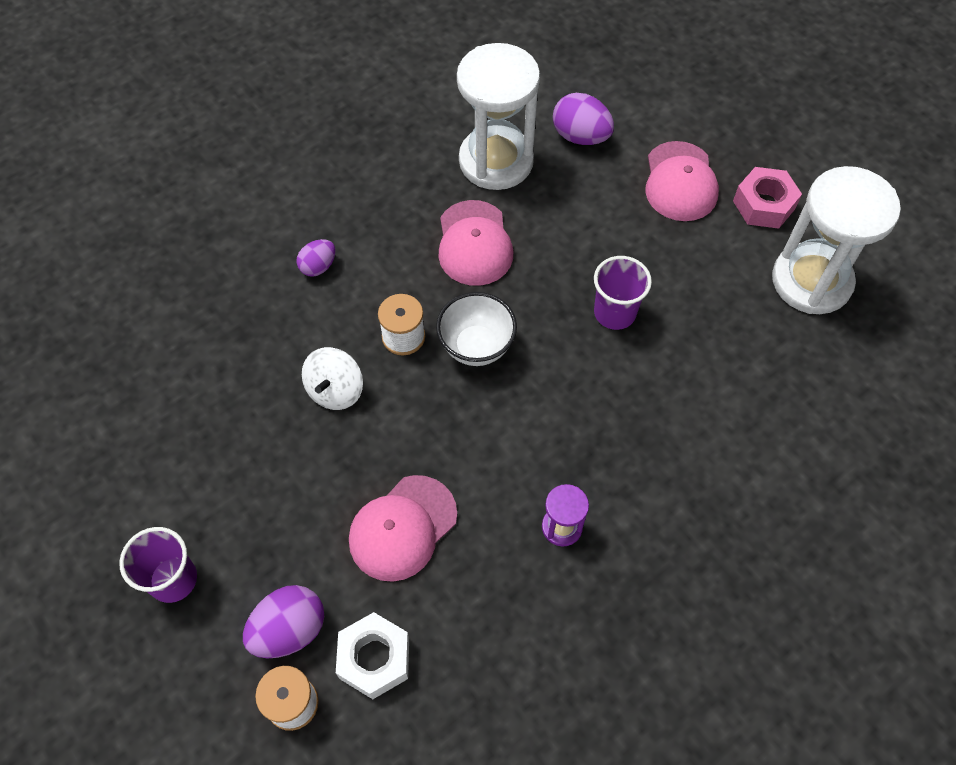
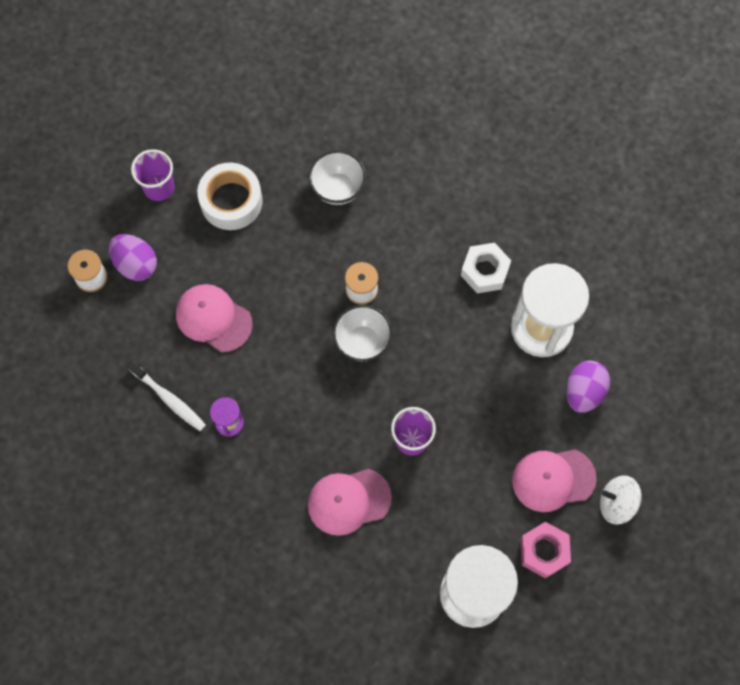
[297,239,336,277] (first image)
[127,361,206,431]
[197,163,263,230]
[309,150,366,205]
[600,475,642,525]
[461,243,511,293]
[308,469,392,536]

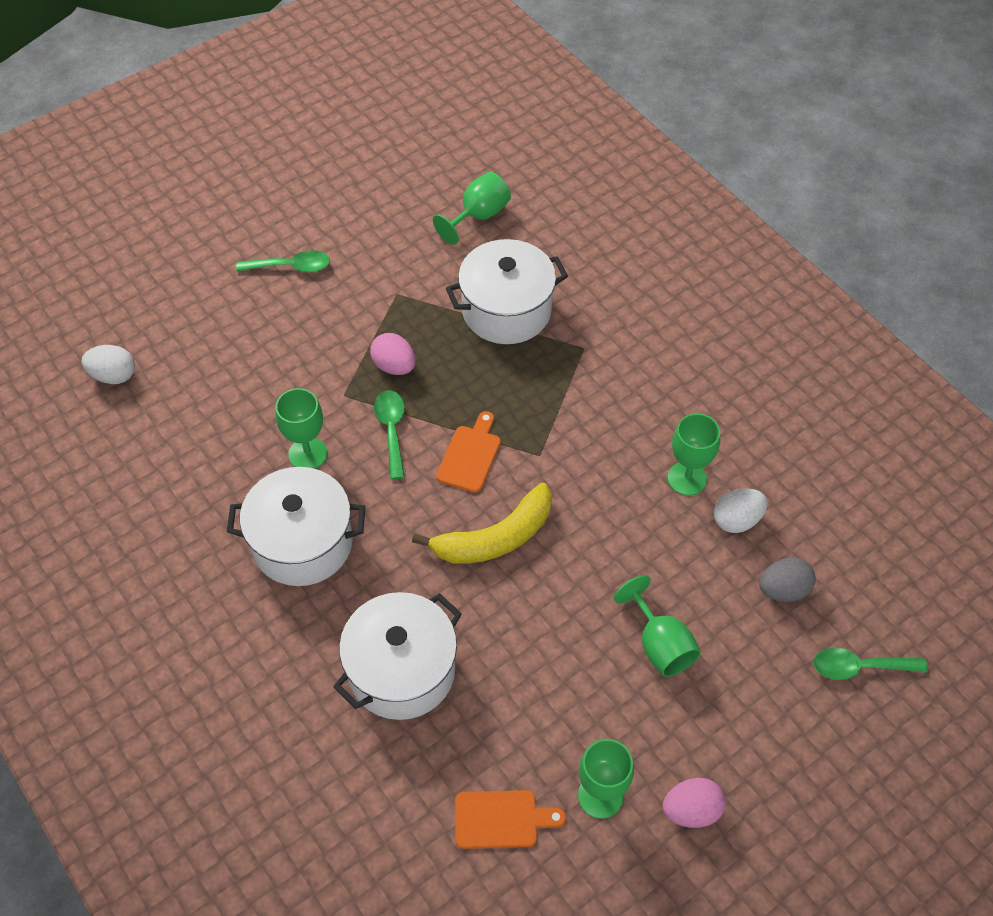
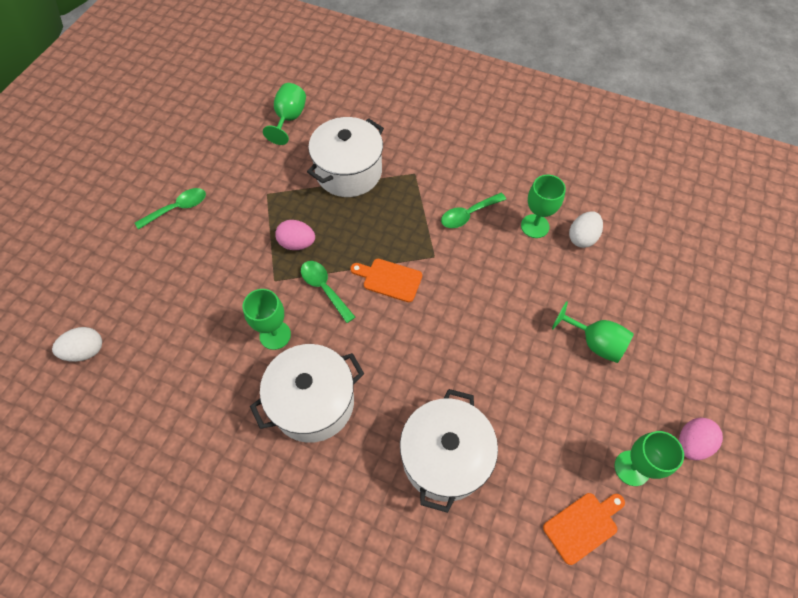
[412,483,552,564] (first image)
[759,558,816,602] (first image)
[441,193,506,228]
[350,259,422,302]

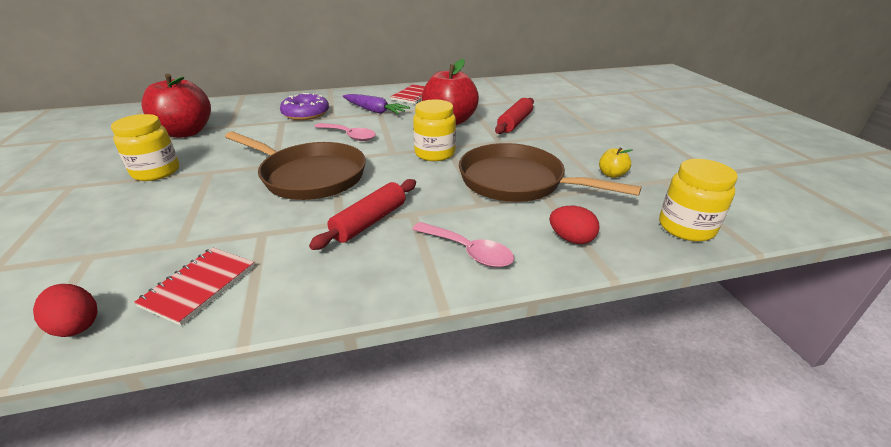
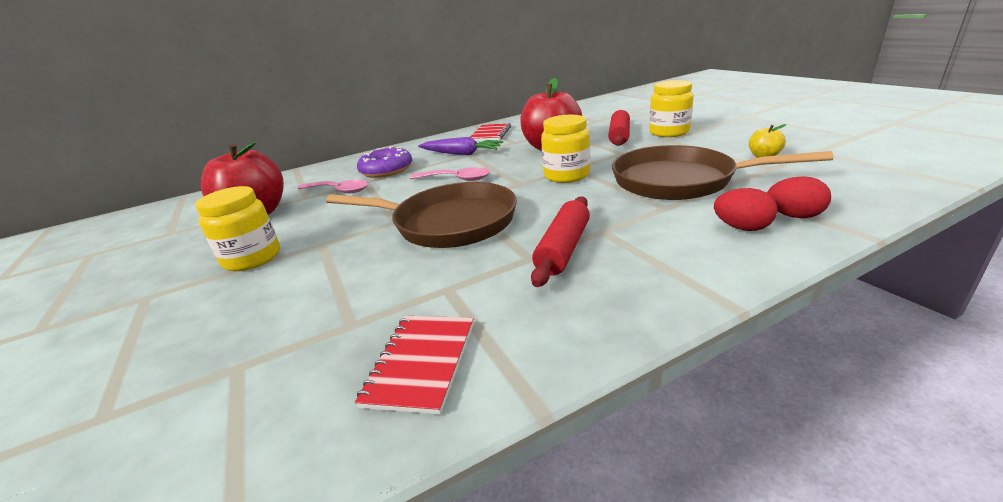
[714,188,778,231]
[298,180,368,193]
[649,80,694,137]

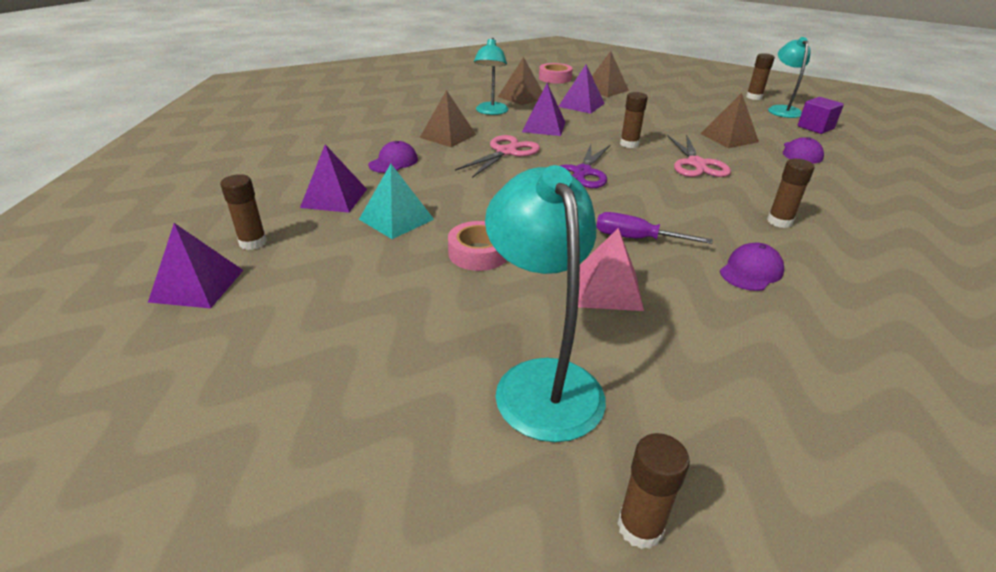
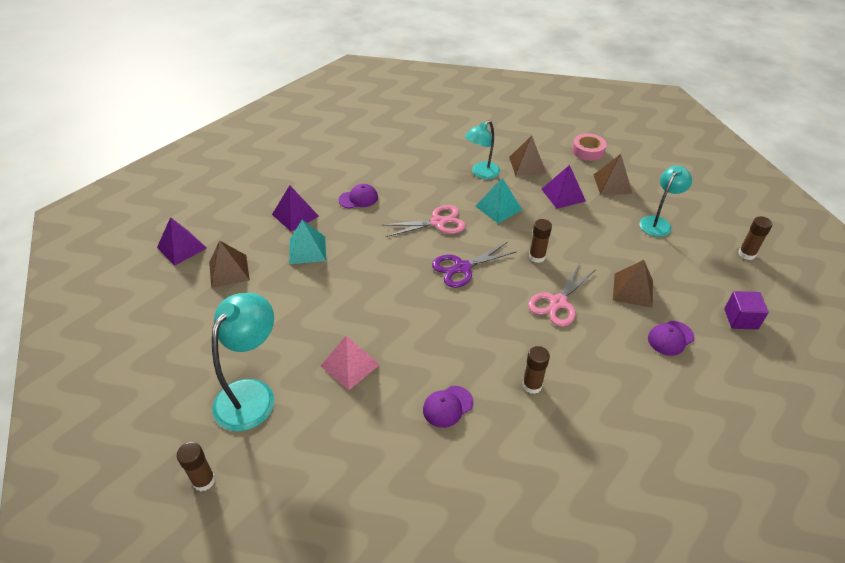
[220,174,267,250] (first image)
[448,221,507,271] (first image)
[596,212,713,244] (first image)
[209,240,250,288]
[639,166,692,237]
[475,178,522,223]
[423,386,473,428]

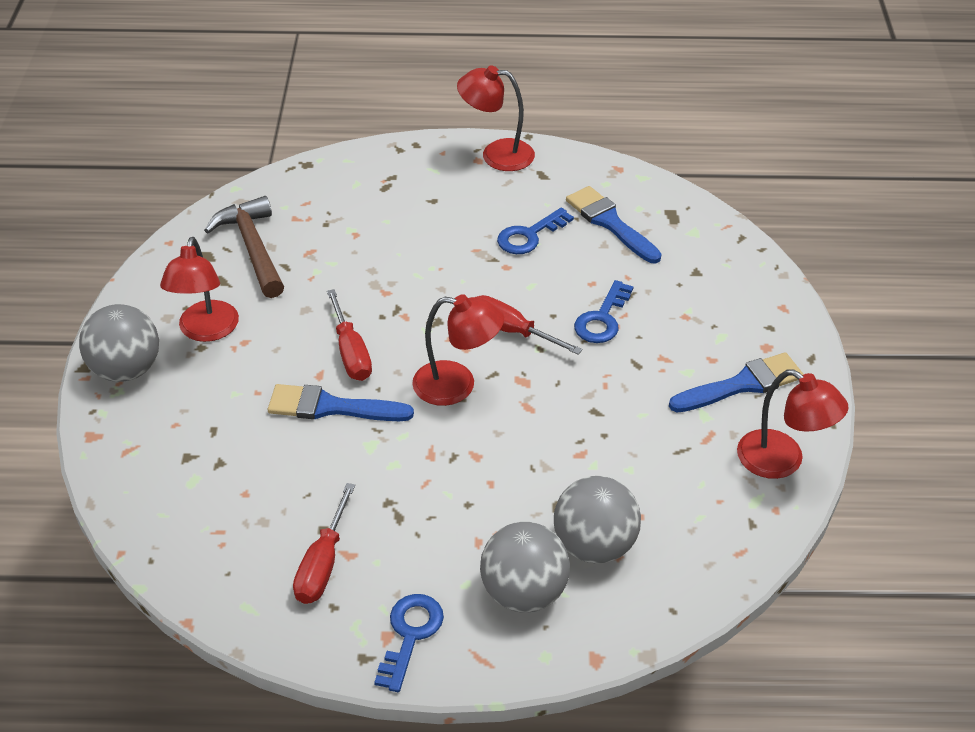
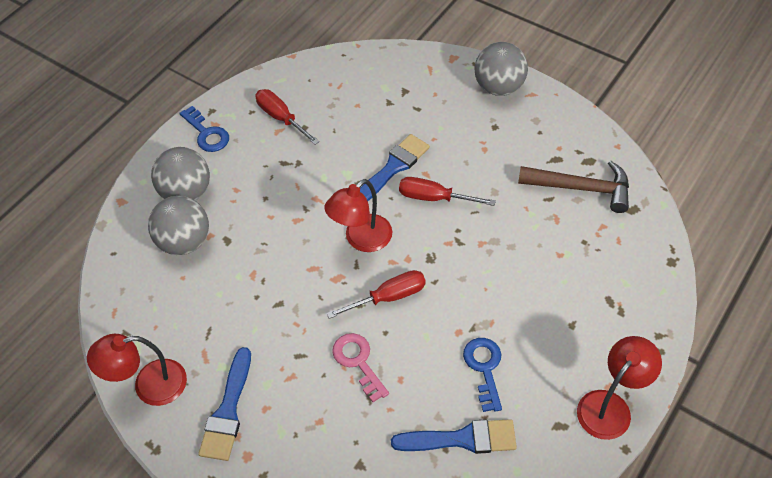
[160,237,239,342] (first image)
[332,333,389,402]

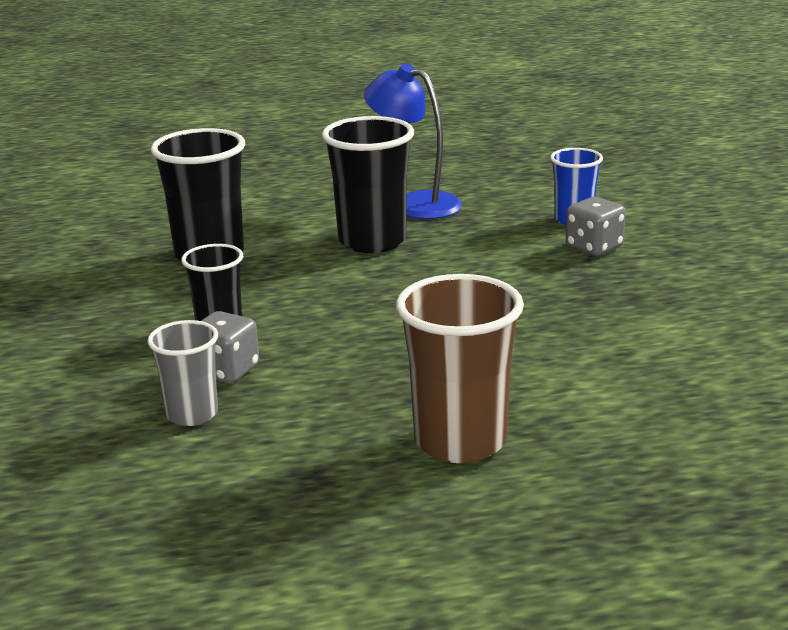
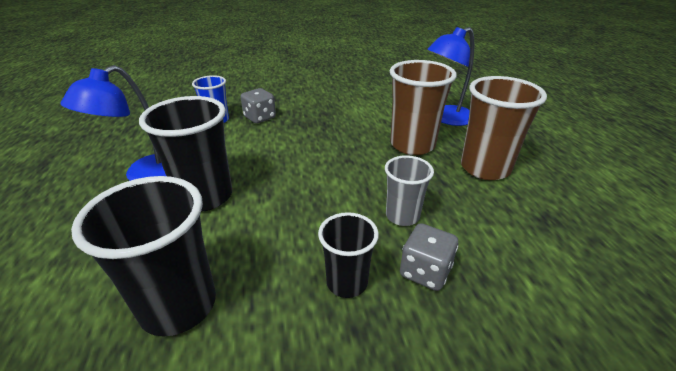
[390,60,457,155]
[427,27,474,126]
[385,155,434,226]

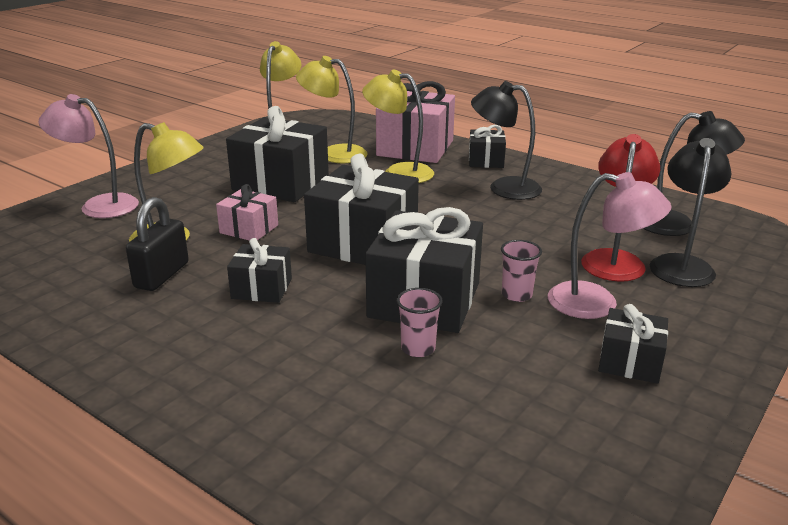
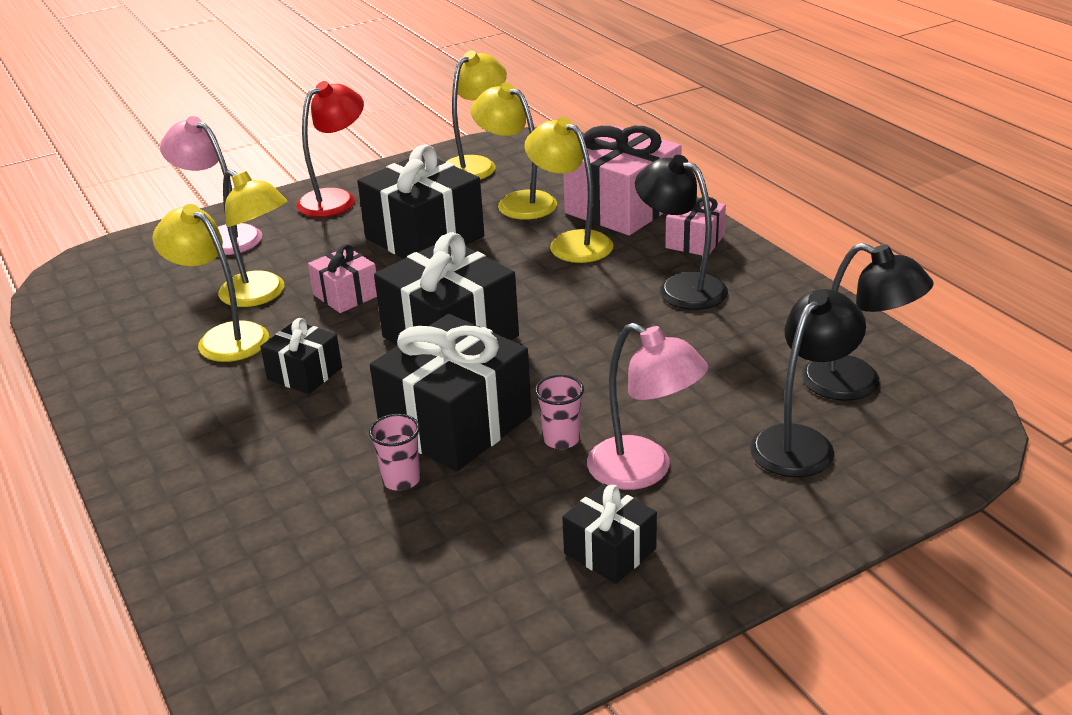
[296,81,364,217]
[152,204,269,362]
[665,197,726,256]

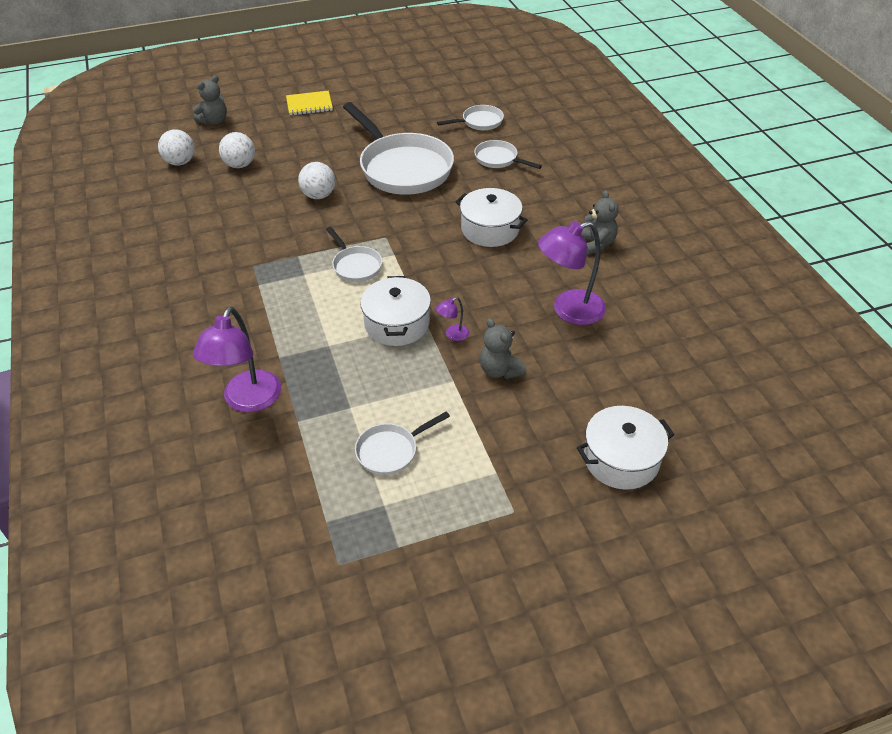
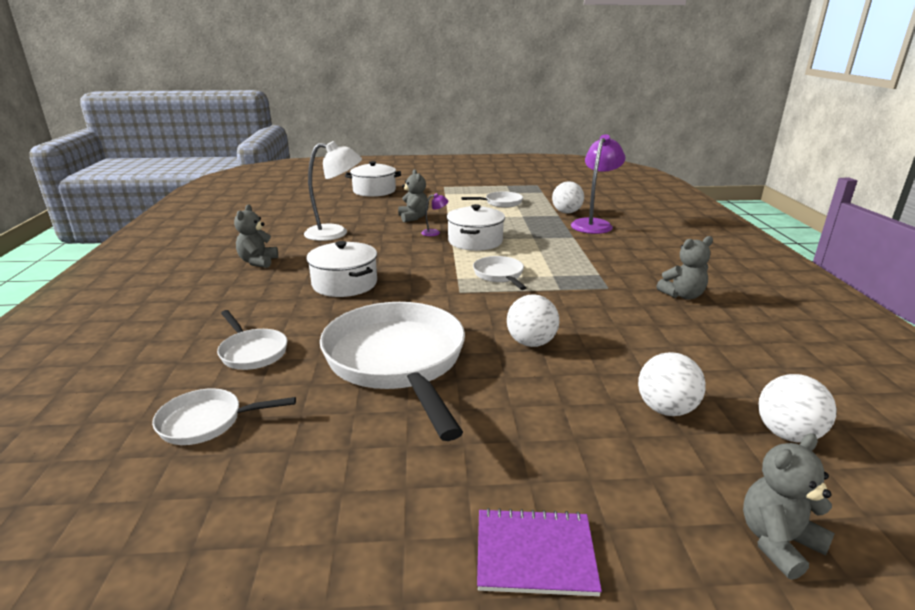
[552,181,584,213]
[656,236,713,300]
[477,508,602,596]
[304,141,362,241]

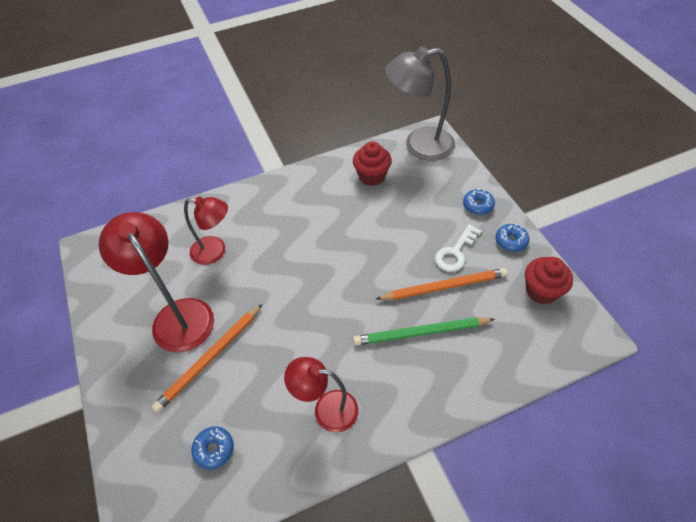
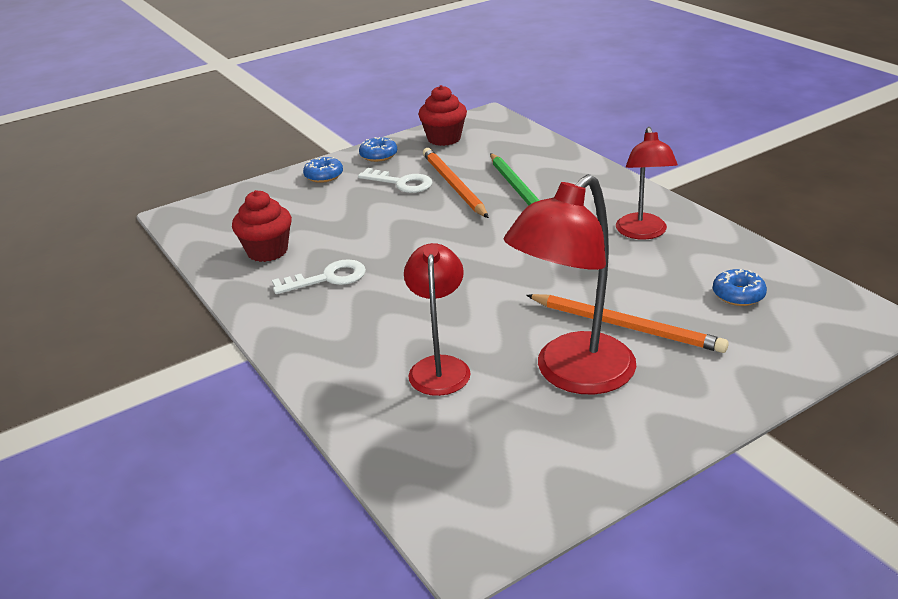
[385,47,455,161] (first image)
[272,259,366,294]

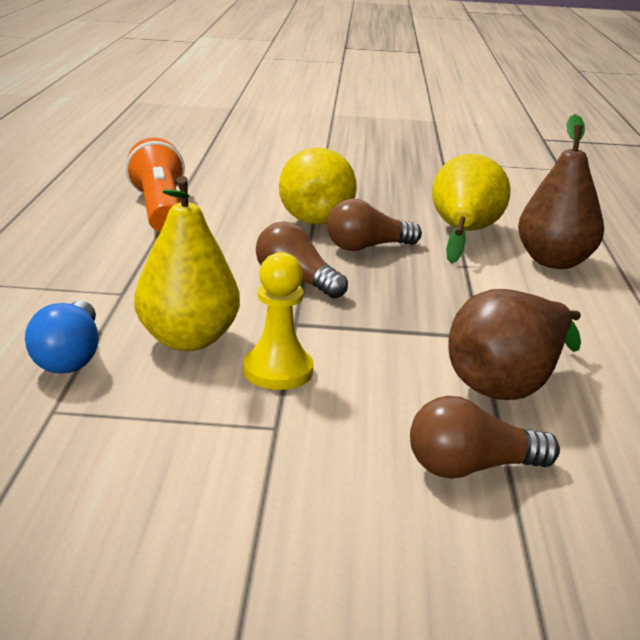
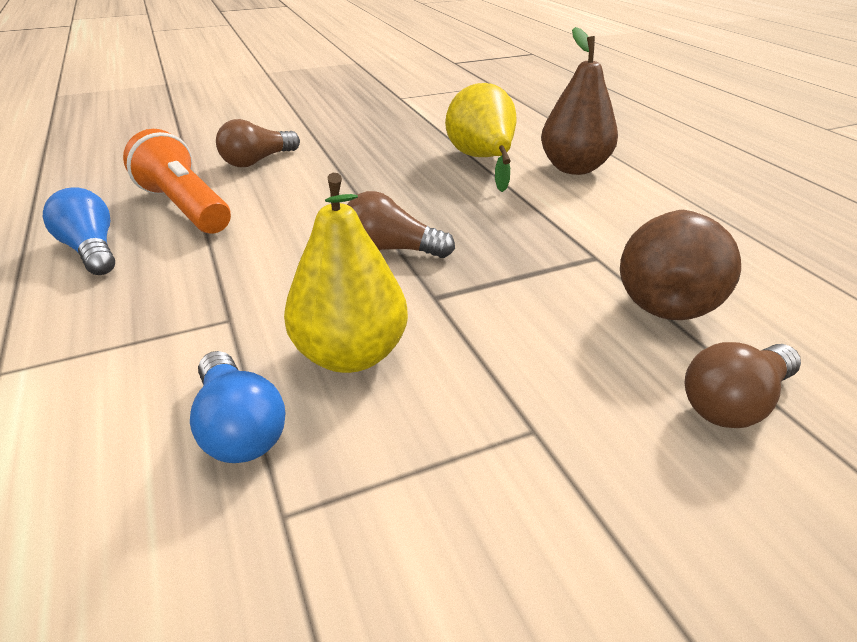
[243,252,314,390] (first image)
[279,148,357,224] (first image)
[43,187,115,275]
[216,119,300,167]

